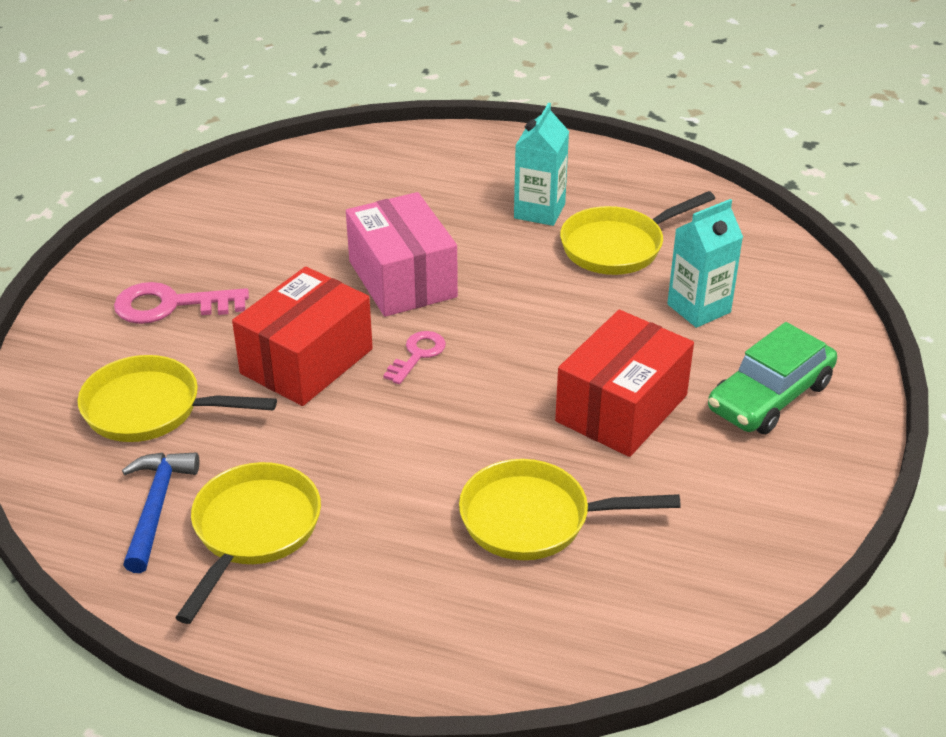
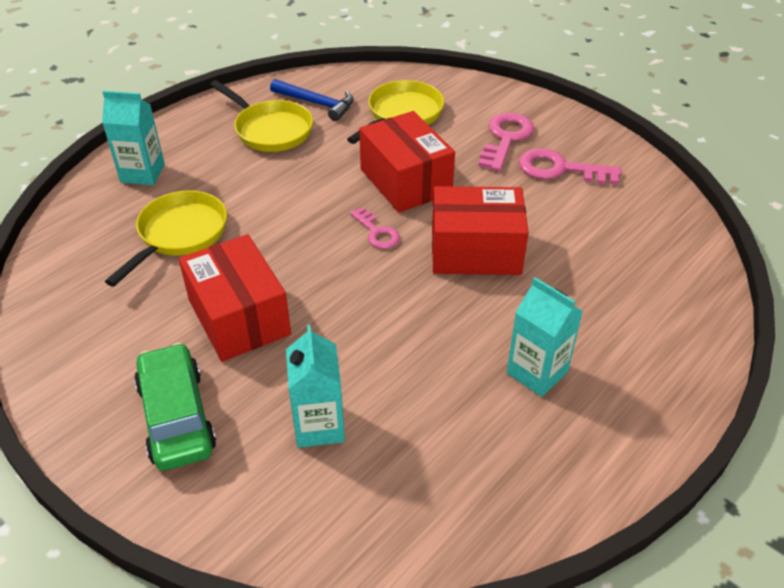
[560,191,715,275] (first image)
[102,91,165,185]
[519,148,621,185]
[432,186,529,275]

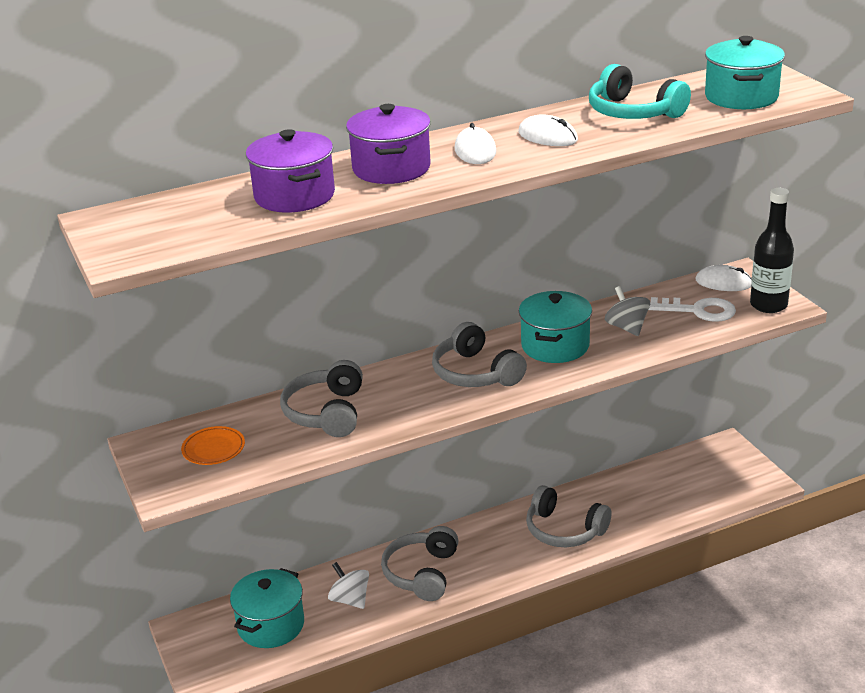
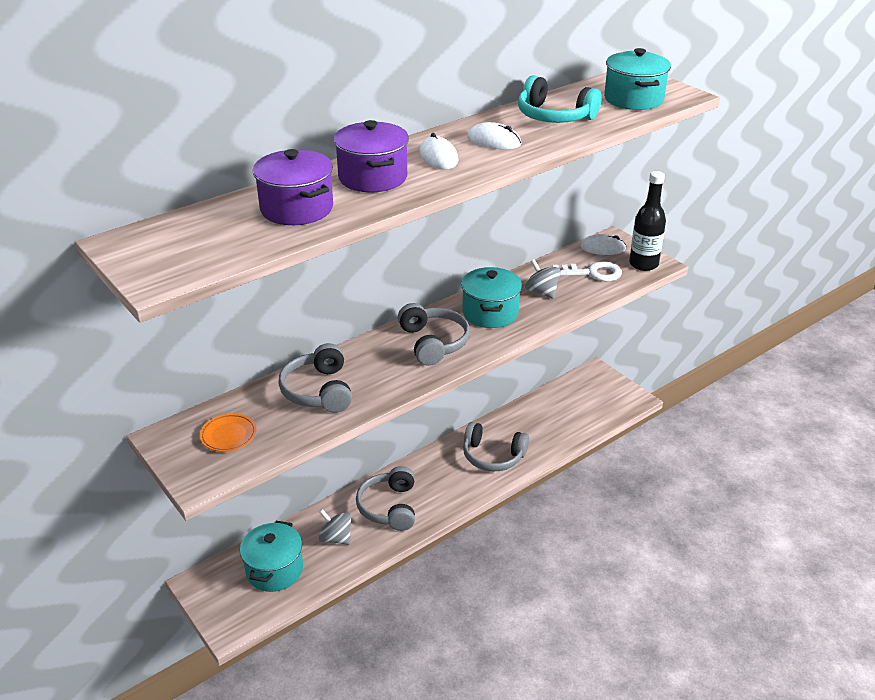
[319,509,351,545]
[398,303,470,366]

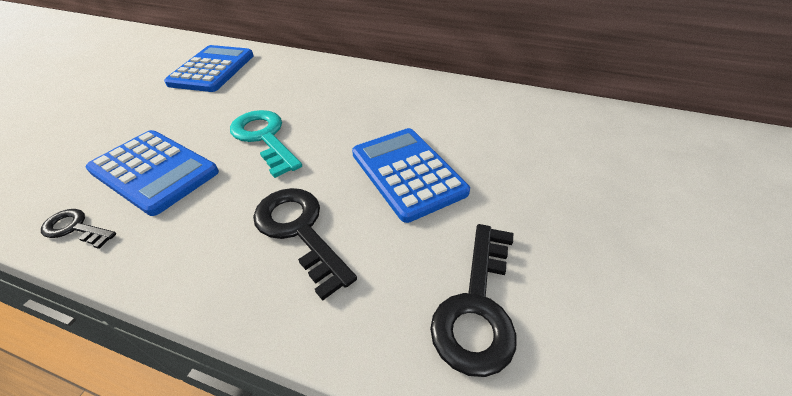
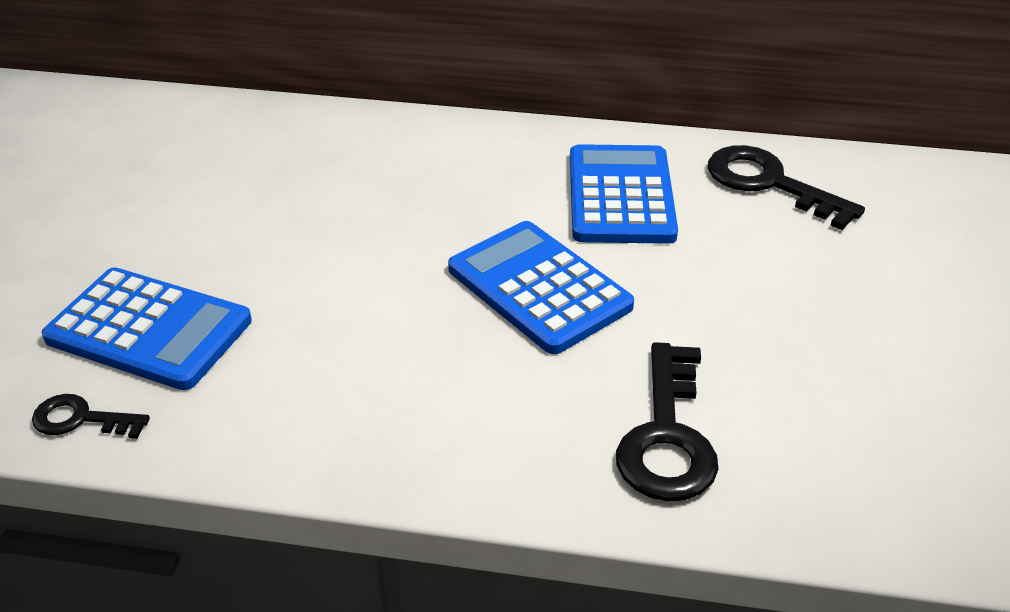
[230,110,302,178] (first image)
[570,144,678,244]
[708,145,865,230]

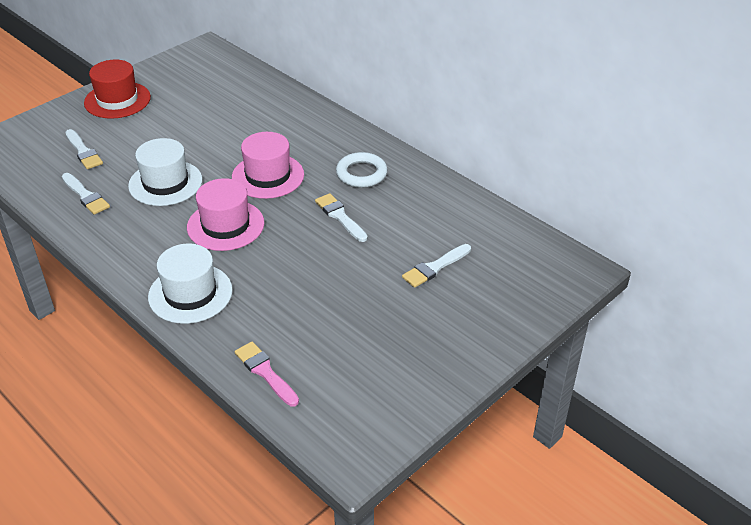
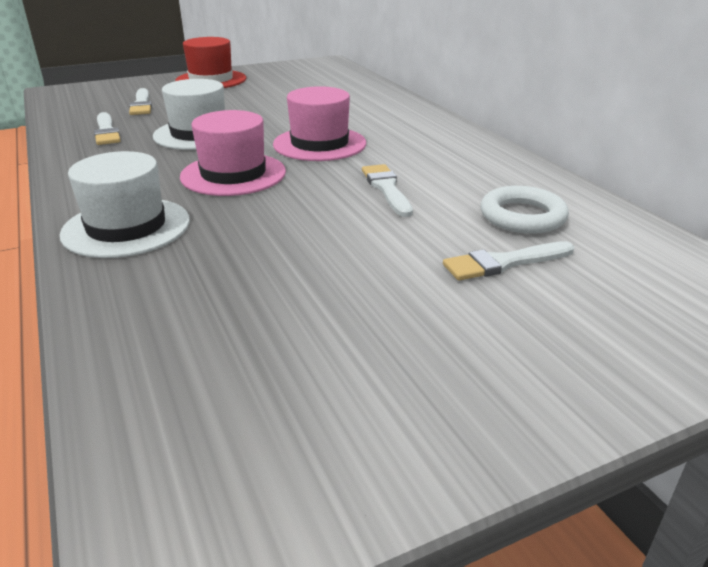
[235,342,299,407] (first image)
[481,186,569,234]

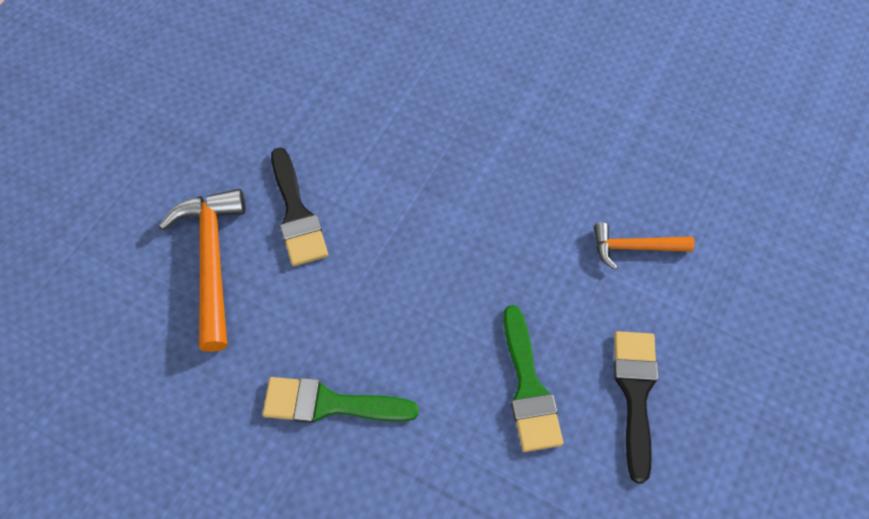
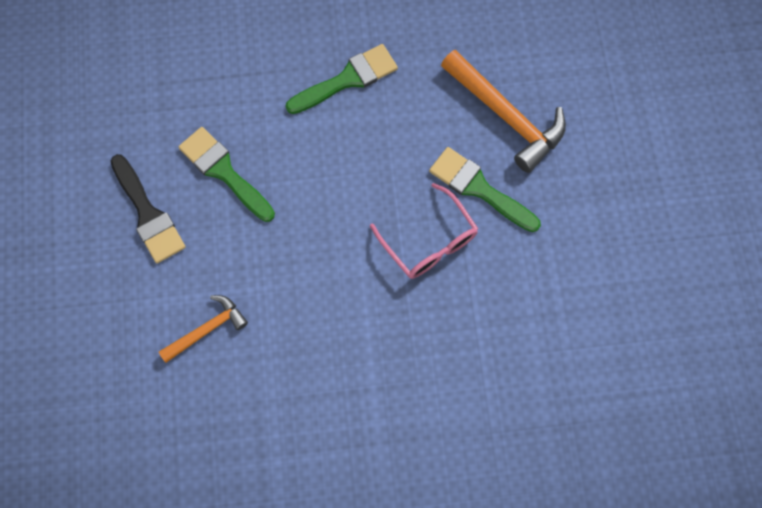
[370,183,478,279]
[429,147,541,232]

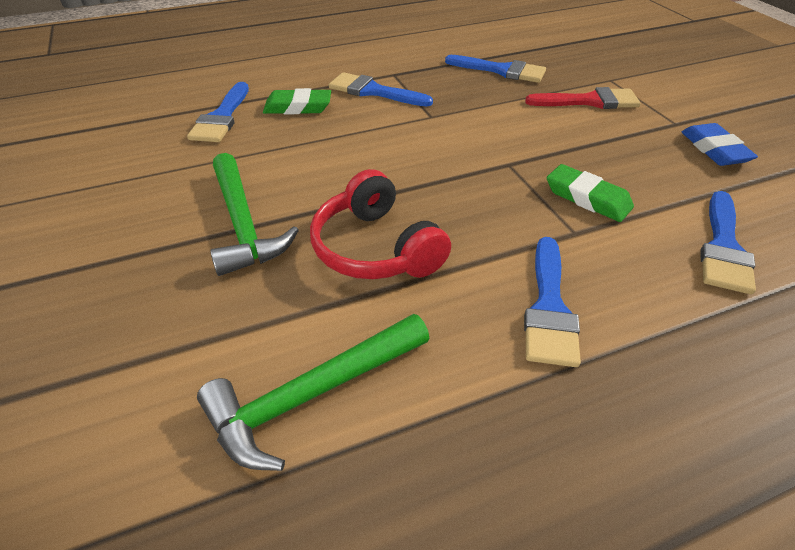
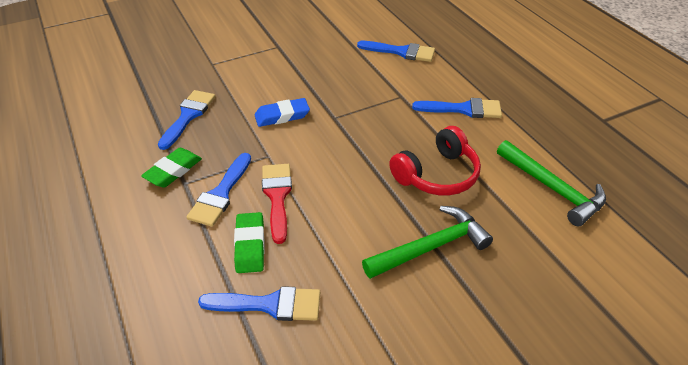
[262,164,292,244]
[141,148,202,188]
[255,98,310,127]

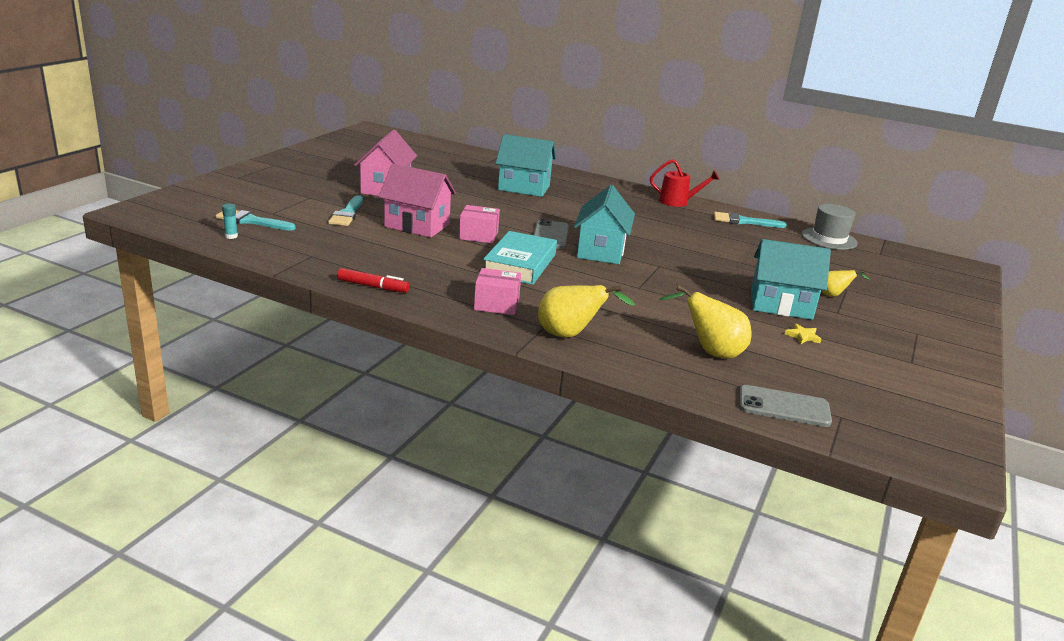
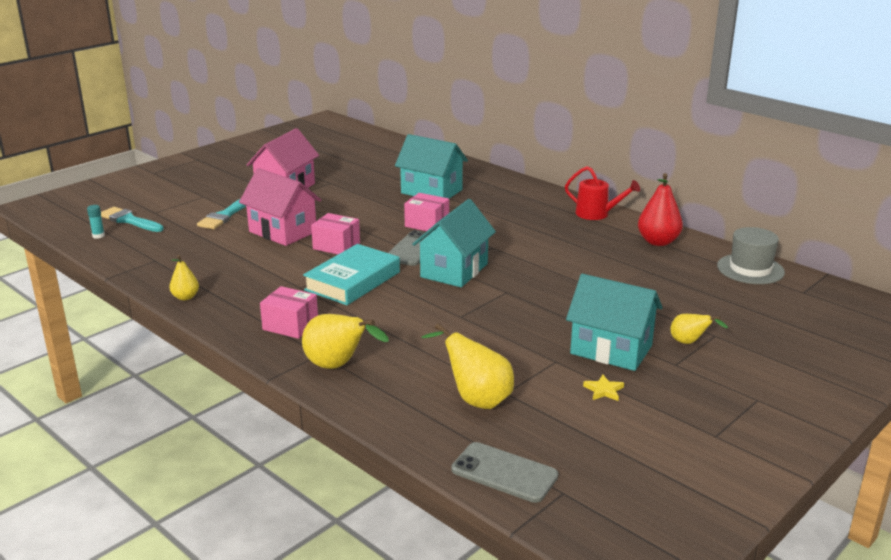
[404,193,449,231]
[169,255,199,300]
[638,173,683,246]

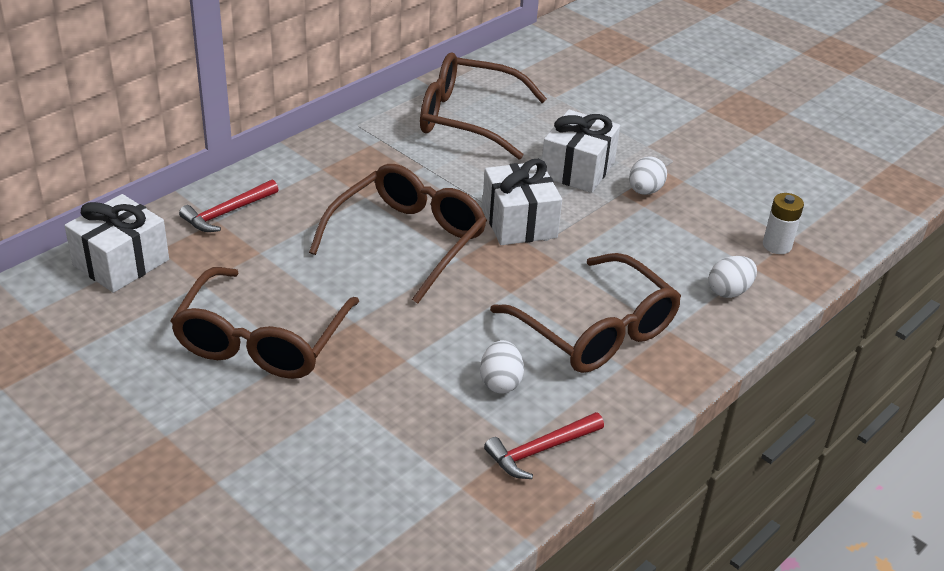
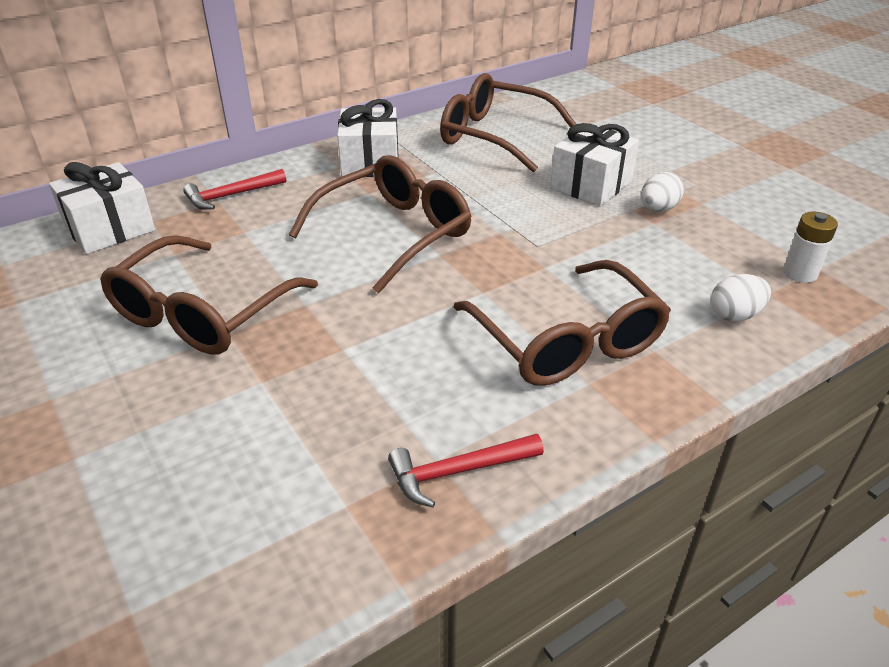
[480,340,524,394] (first image)
[337,99,399,177]

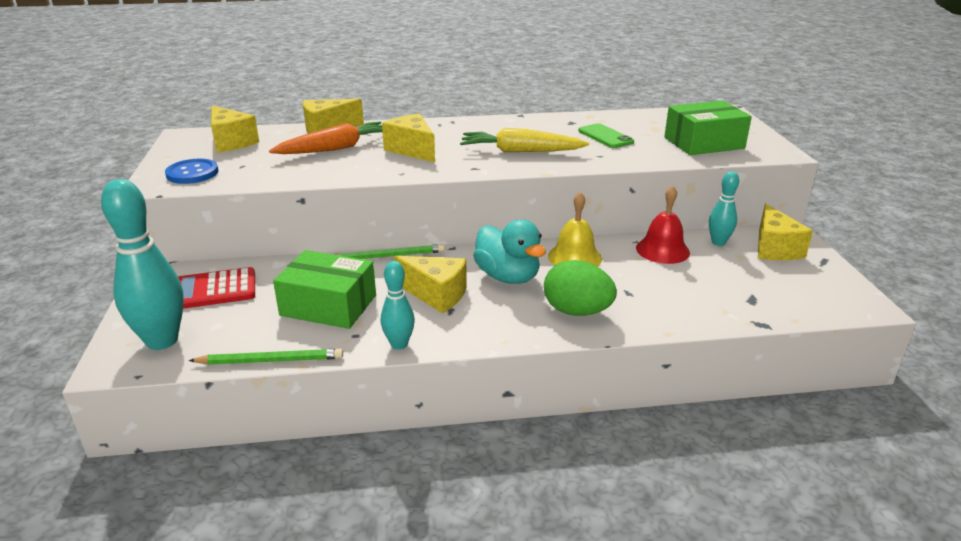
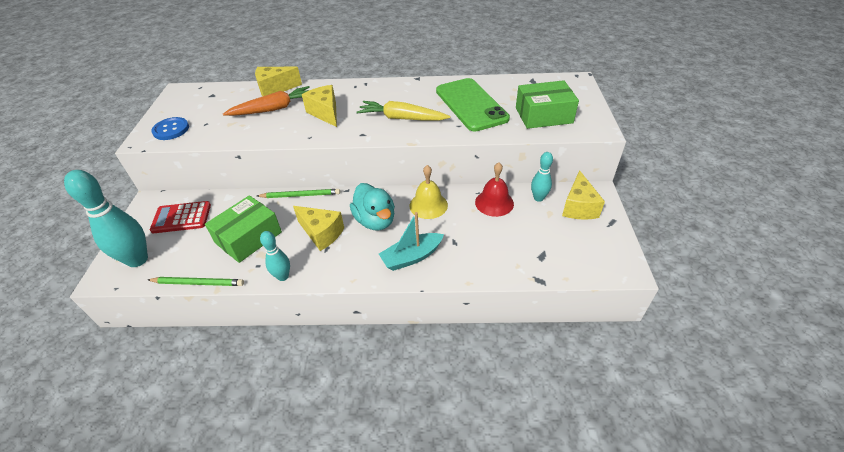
[211,106,259,153] (first image)
[379,212,444,271]
[205,195,282,263]
[436,78,510,132]

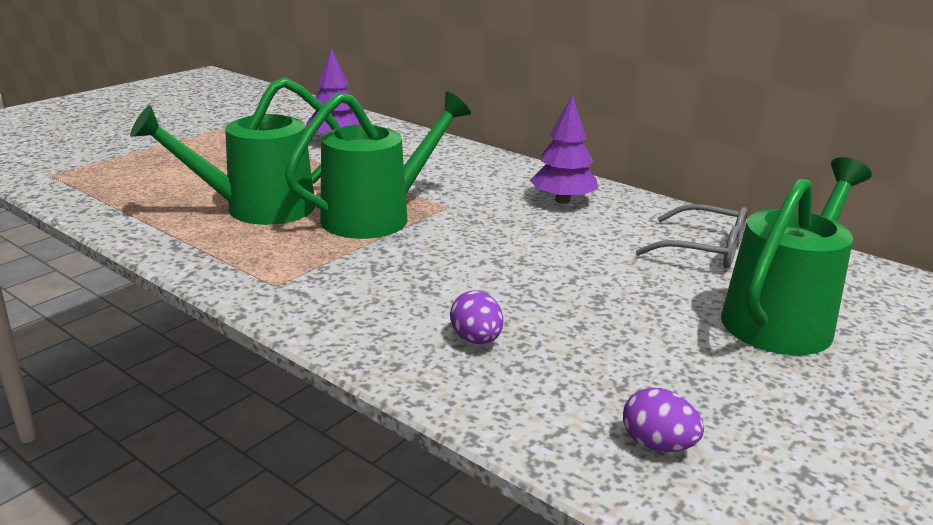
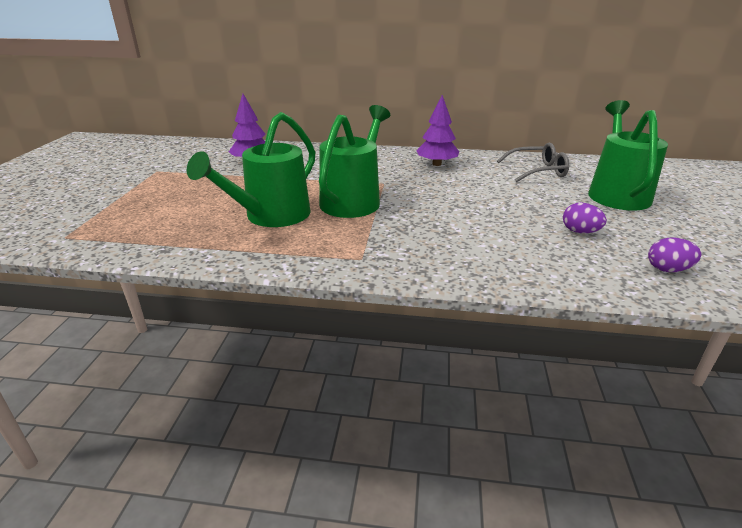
[563,203,607,233]

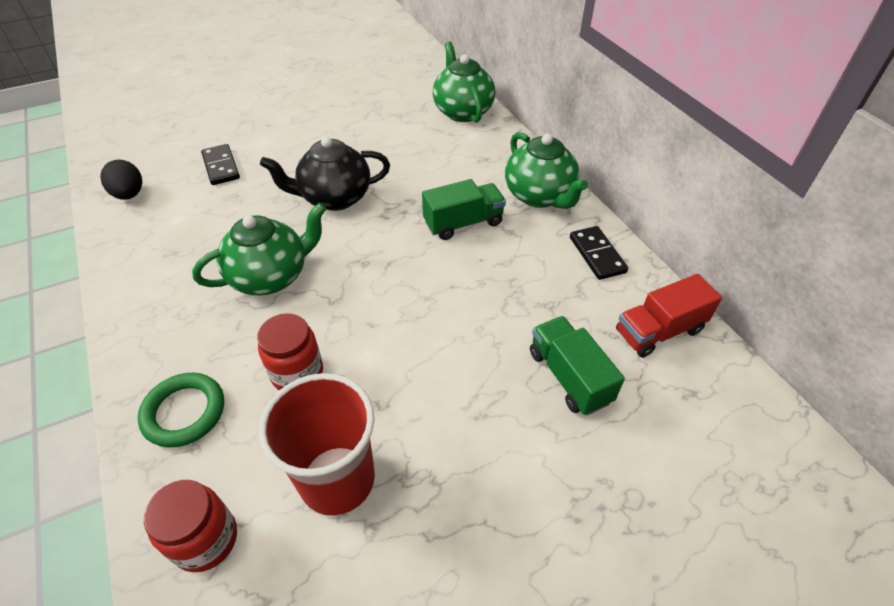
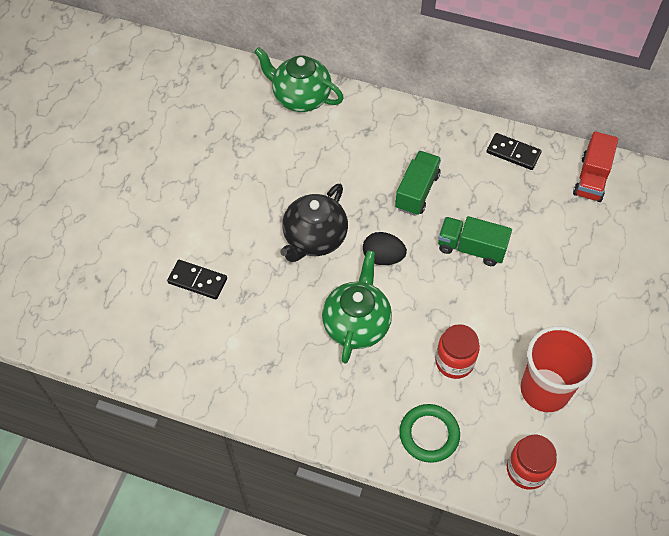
[505,132,588,209] (first image)
[363,232,407,265]
[438,216,512,266]

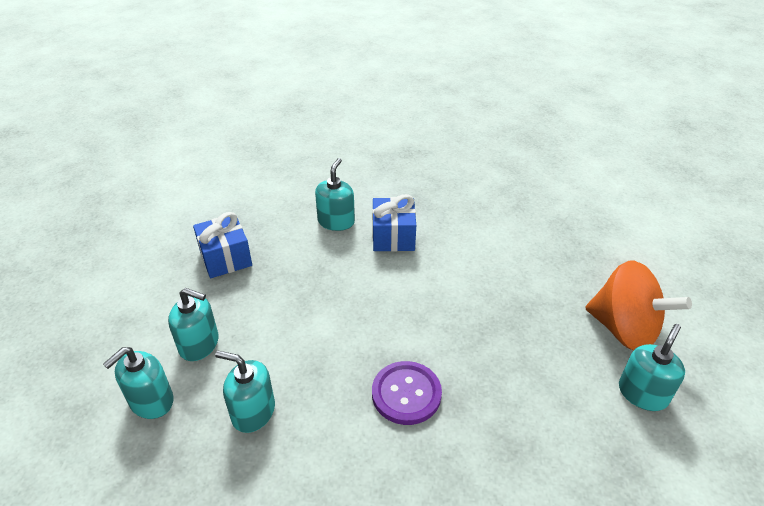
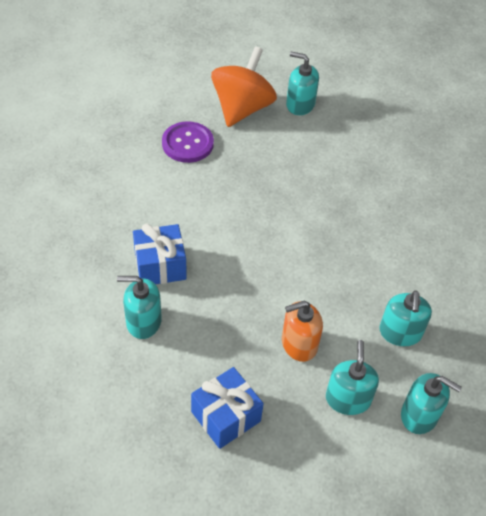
[282,301,323,362]
[162,121,214,163]

